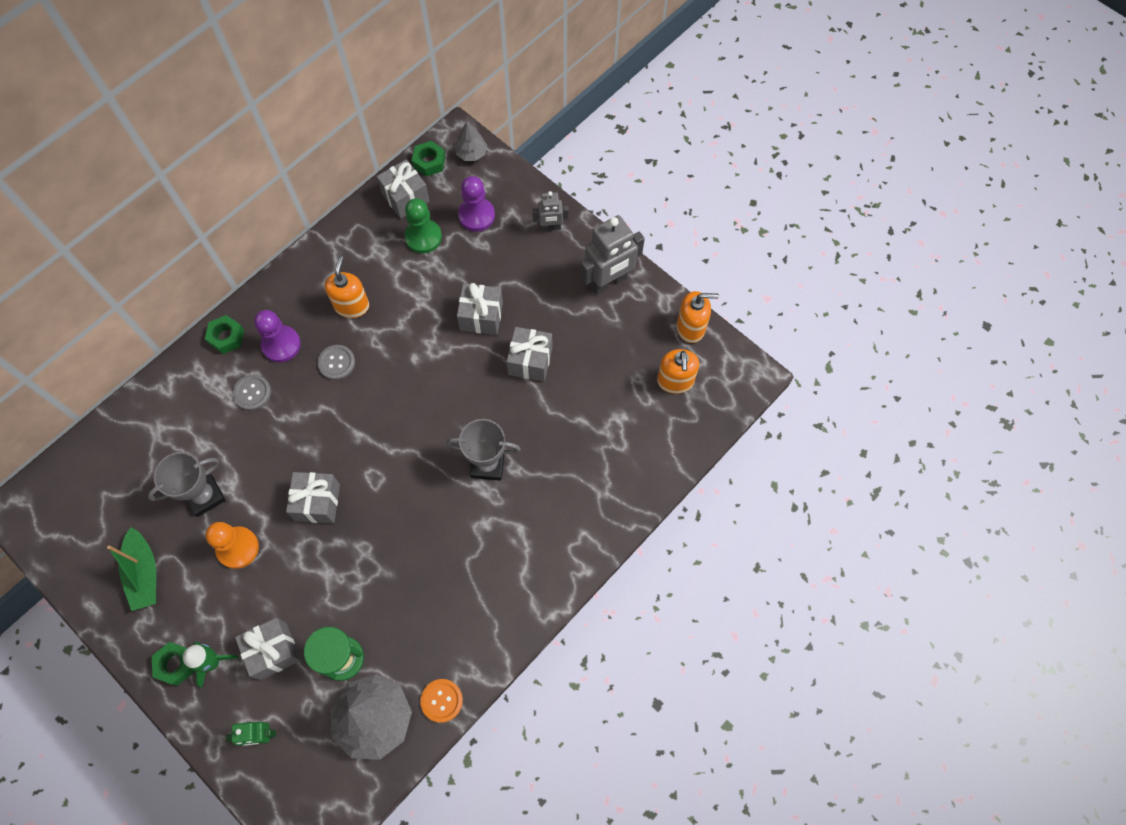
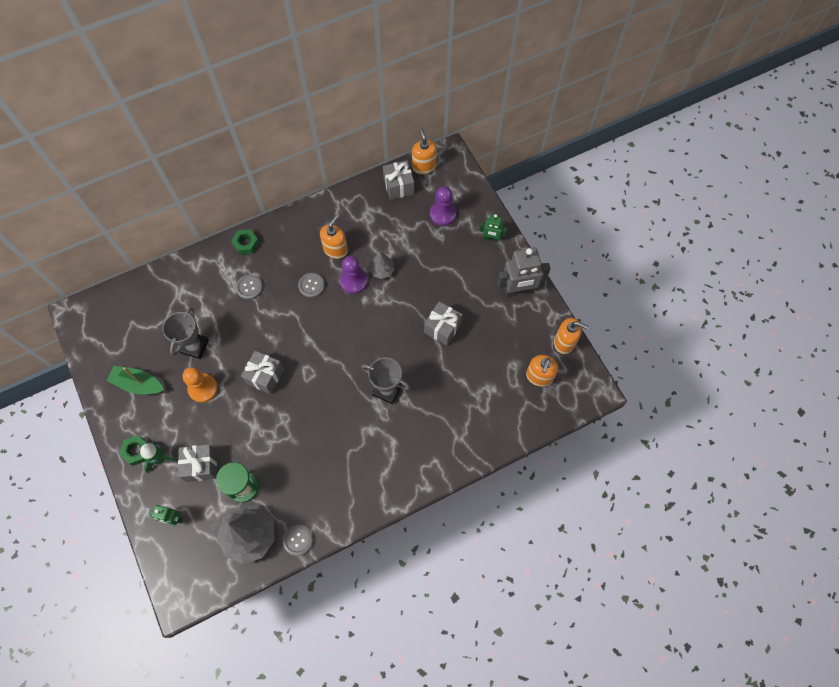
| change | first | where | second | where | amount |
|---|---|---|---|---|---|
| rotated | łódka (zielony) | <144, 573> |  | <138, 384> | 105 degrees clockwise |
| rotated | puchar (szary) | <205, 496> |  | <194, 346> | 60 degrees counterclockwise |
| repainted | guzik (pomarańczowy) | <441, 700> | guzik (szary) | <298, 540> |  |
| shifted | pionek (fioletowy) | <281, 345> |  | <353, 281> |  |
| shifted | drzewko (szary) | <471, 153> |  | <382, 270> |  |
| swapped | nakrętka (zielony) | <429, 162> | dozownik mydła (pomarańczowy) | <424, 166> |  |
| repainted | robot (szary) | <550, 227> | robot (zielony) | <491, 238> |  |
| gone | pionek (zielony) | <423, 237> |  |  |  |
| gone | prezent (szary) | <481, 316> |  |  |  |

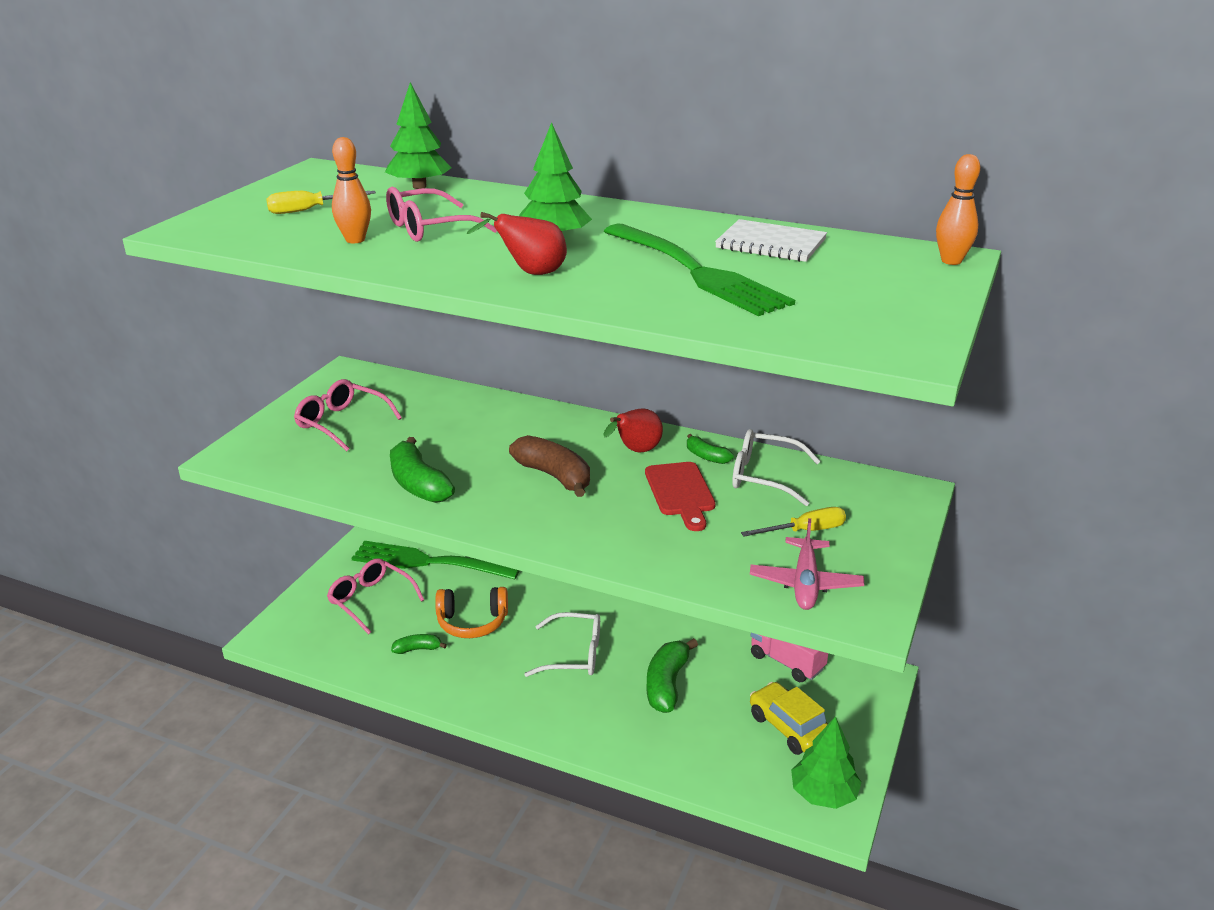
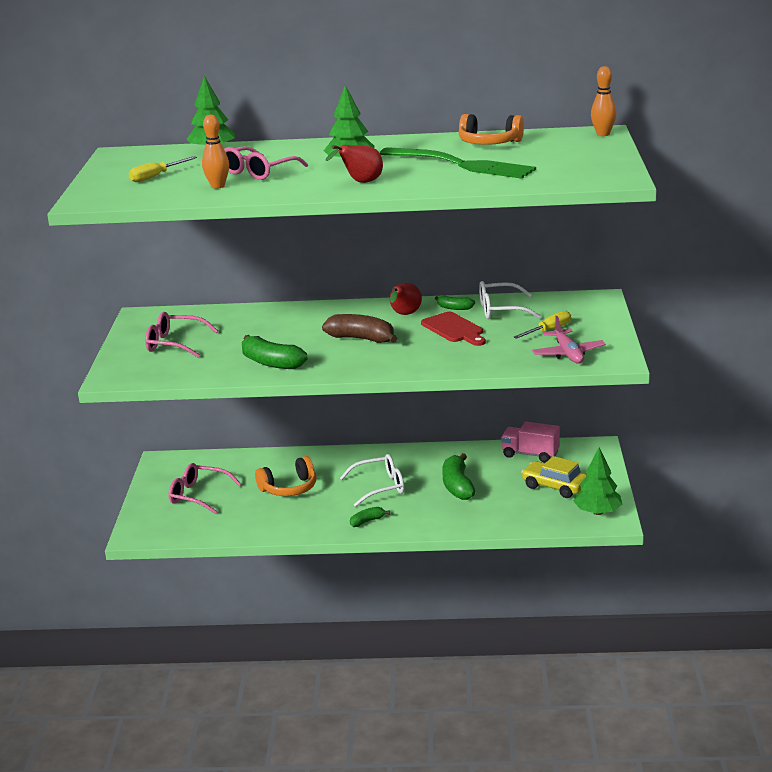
| change | first | where | second | where | amount |
|---|---|---|---|---|---|
| shifted | banan (zielony) | <418, 649> |  | <367, 521> |  |
| swapped | zeszyt (biały) | <770, 244> | słuchawki (pomarańczowy) | <489, 143> |  |
| gone | widelec (zielony) | <430, 562> |  |  |  |

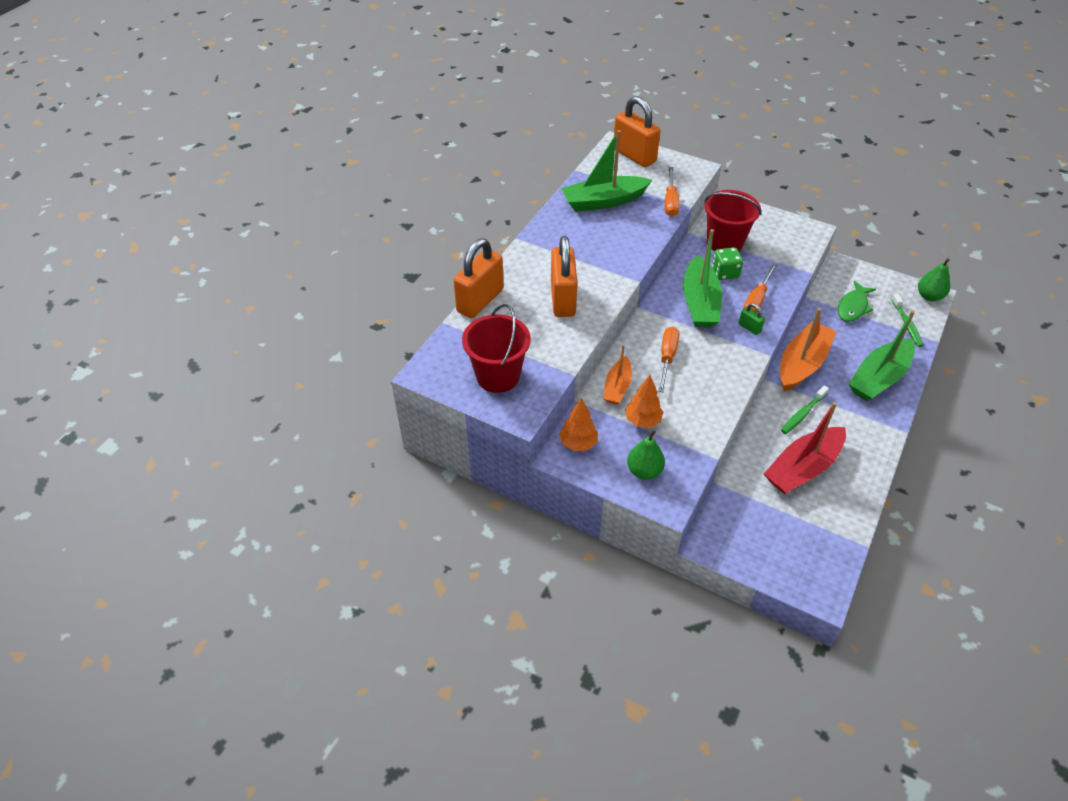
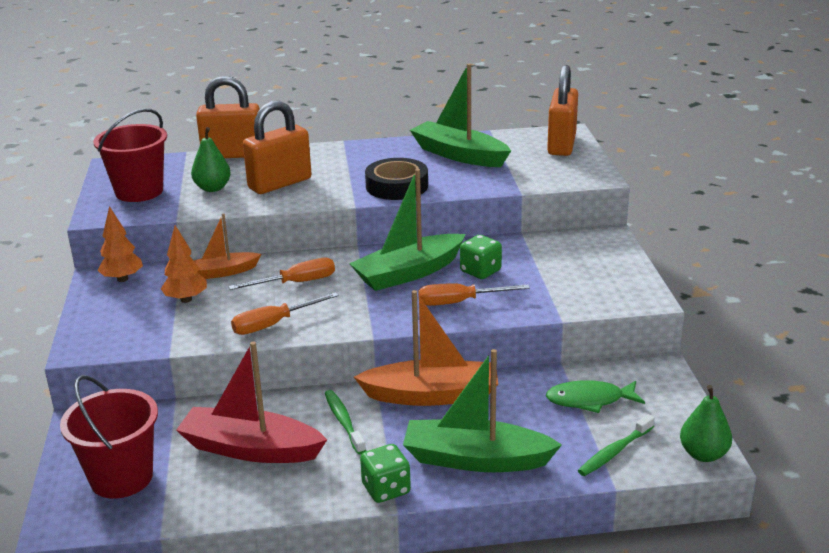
| change | first | where | second | where | amount |
|---|---|---|---|---|---|
| shifted | wiadro (czerwony) | <725, 243> |  | <121, 478> |  |
| shifted | gruszka (zielony) | <644, 471> |  | <212, 188> |  |
| shifted | śrubokręt (pomarańczowy) | <670, 202> |  | <273, 324> |  |
| rotated | szczoteczka do zębów (zielony) | <802, 414> |  | <343, 421> | 60 degrees clockwise |
| new |  |  | kostka do gry (zielony) | <386, 489> |  |
| new |  |  | taśma klejąca (czarny) | <397, 186> |  |
| gone | kłódka (zielony) | <749, 328> |  |  |  |

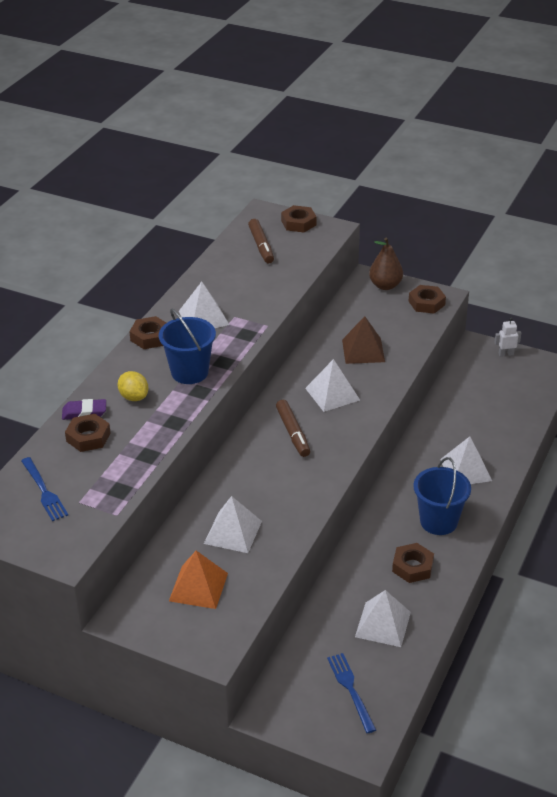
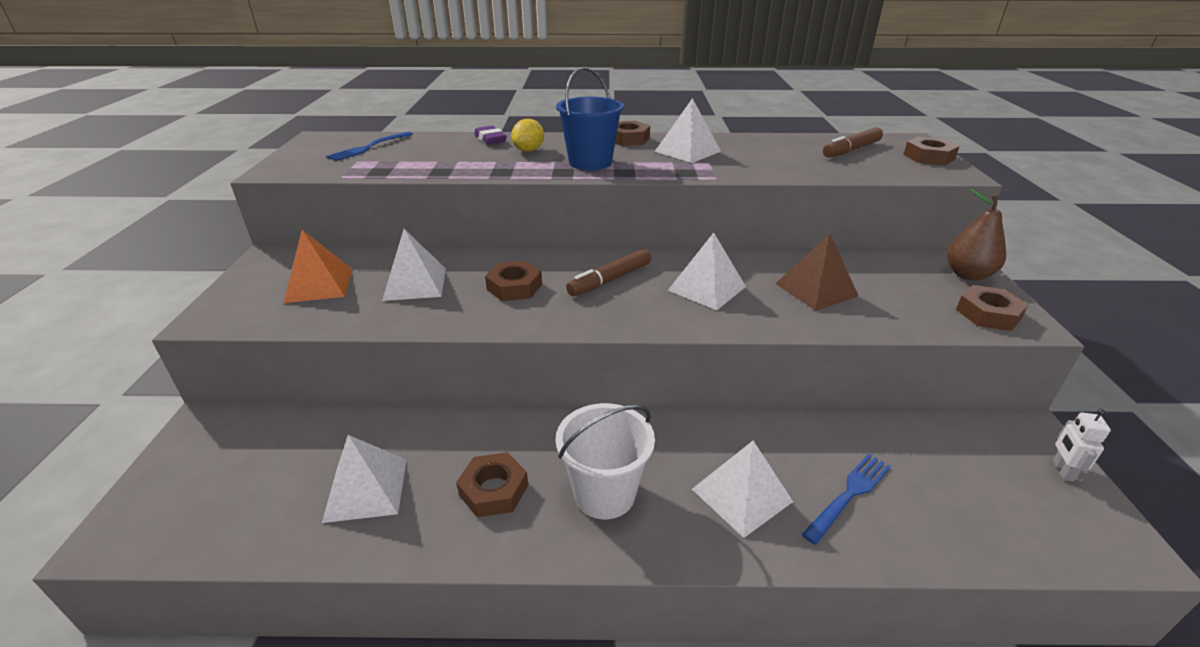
| change | first | where | second | where | amount |
|---|---|---|---|---|---|
| shifted | nakrętka (brązowy) | <88, 437> |  | <514, 287> |  |
| repainted | wiadro (niebieski) | <438, 521> | wiadro (biały) | <604, 494> |  |
| shifted | widelec (niebieski) | <350, 689> |  | <849, 494> |  |
| rotated | robot (biały) | <506, 354> |  | <1062, 471> | 135 degrees counterclockwise |

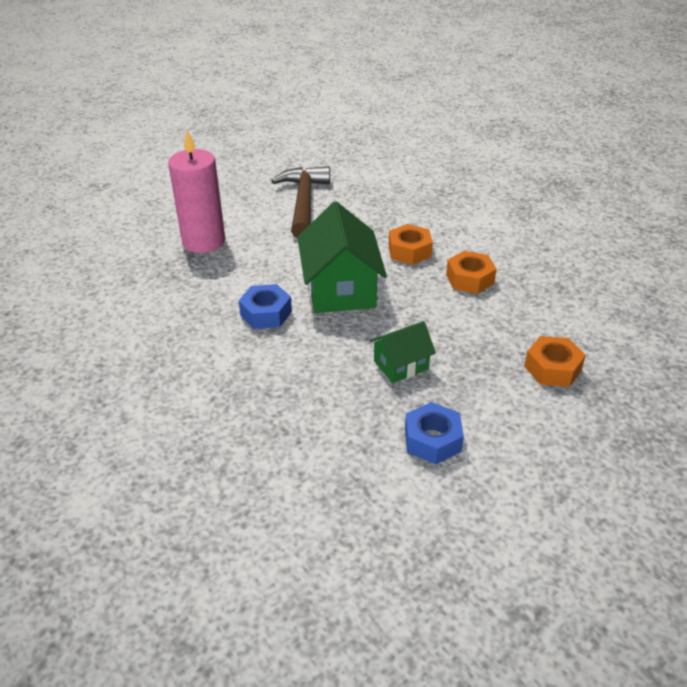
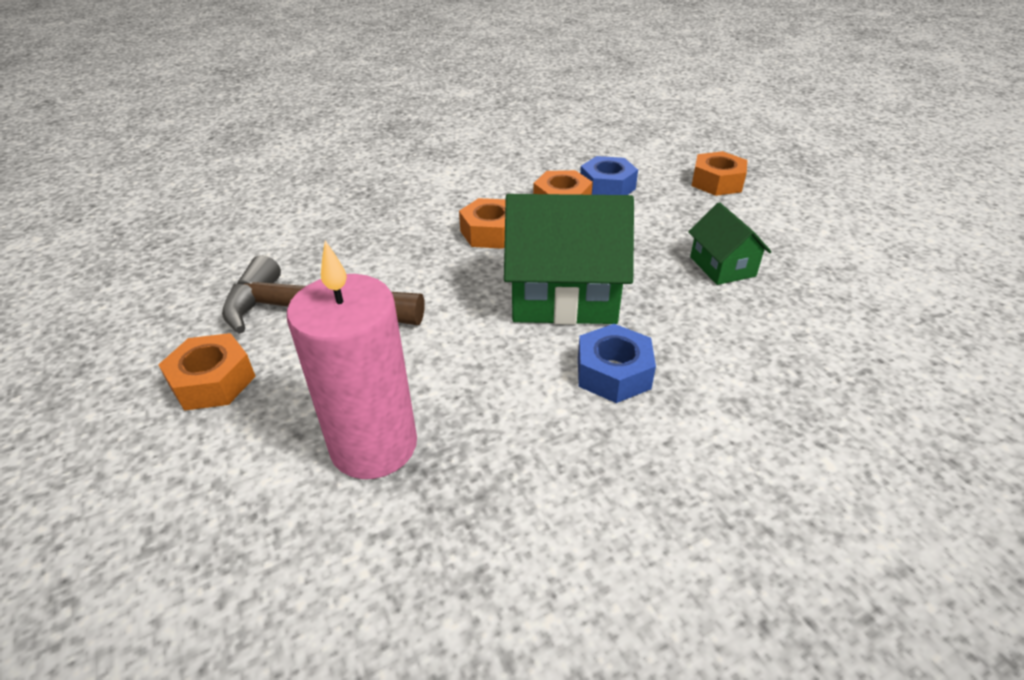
| change | first | where | second | where | amount |
|---|---|---|---|---|---|
| new |  |  | nakrętka (pomarańczowy) | <213, 381> |  |
| shifted | nakrętka (niebieski) | <432, 440> |  | <607, 187> |  |

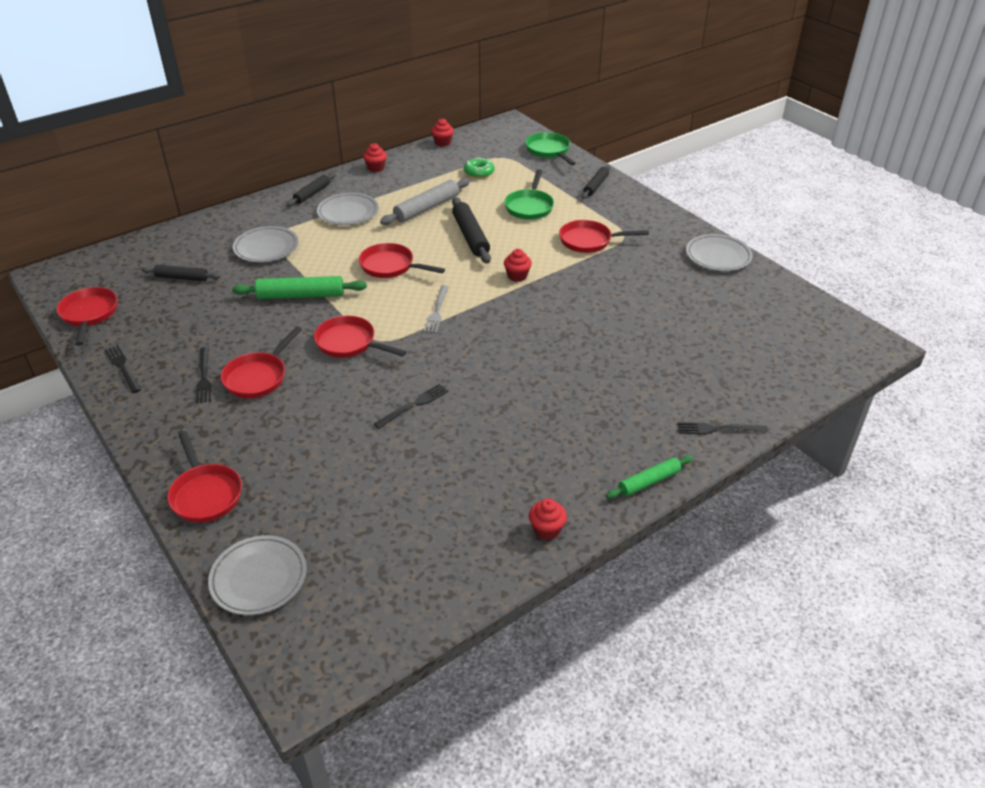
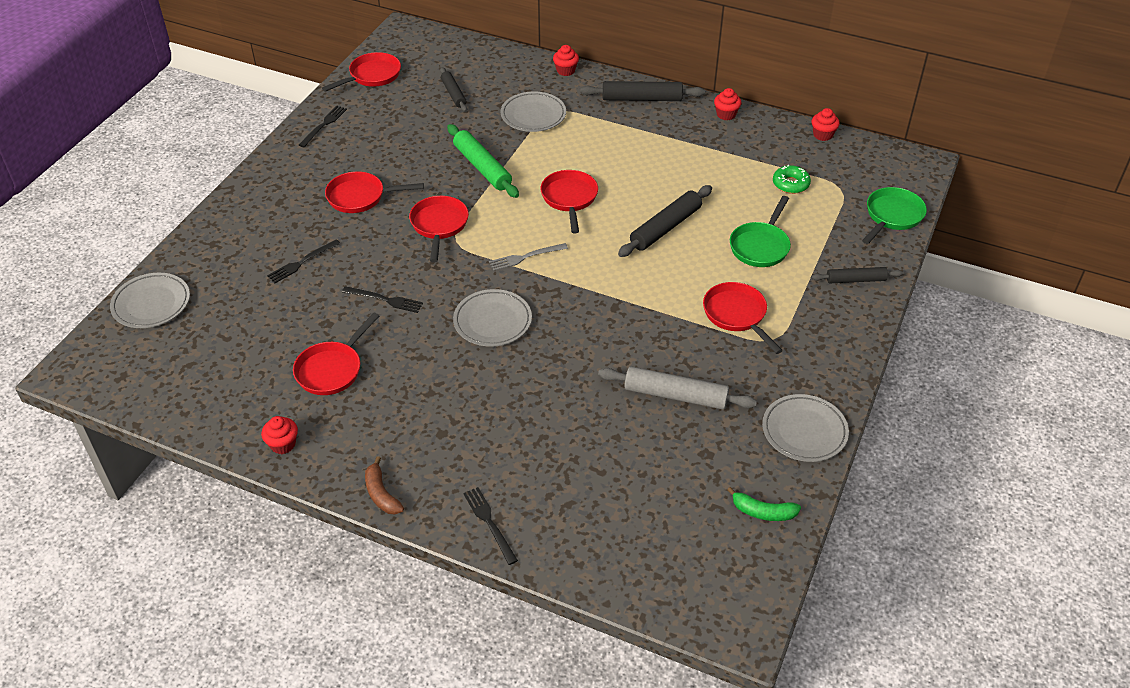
| change | first | where | second | where | amount |
|---|---|---|---|---|---|
| shifted | widelec (czarny) | <203, 377> |  | <302, 262> |  |
| shifted | patelnia (czerwony) | <205, 494> |  | <332, 369> |  |
| swapped | wałek do ciasta (zielony) | <649, 482> | banan (brązowy) | <381, 494> |  |
| shifted | talerz (szary) | <348, 212> |  | <492, 321> |  |
| shifted | muffinka (czerwony) | <517, 276> |  | <565, 71> |  |
| scaled | wałek do ciasta (czarny) | <312, 193> |  | <642, 98> | x1.58 |
| shifted | wałek do ciasta (szary) | <427, 208> |  | <675, 395> |  |
| new |  |  | banan (zielony) | <763, 512> |  |
| rotated | patelnia (zielony) | <529, 207> |  | <760, 246> | 45 degrees counterclockwise |

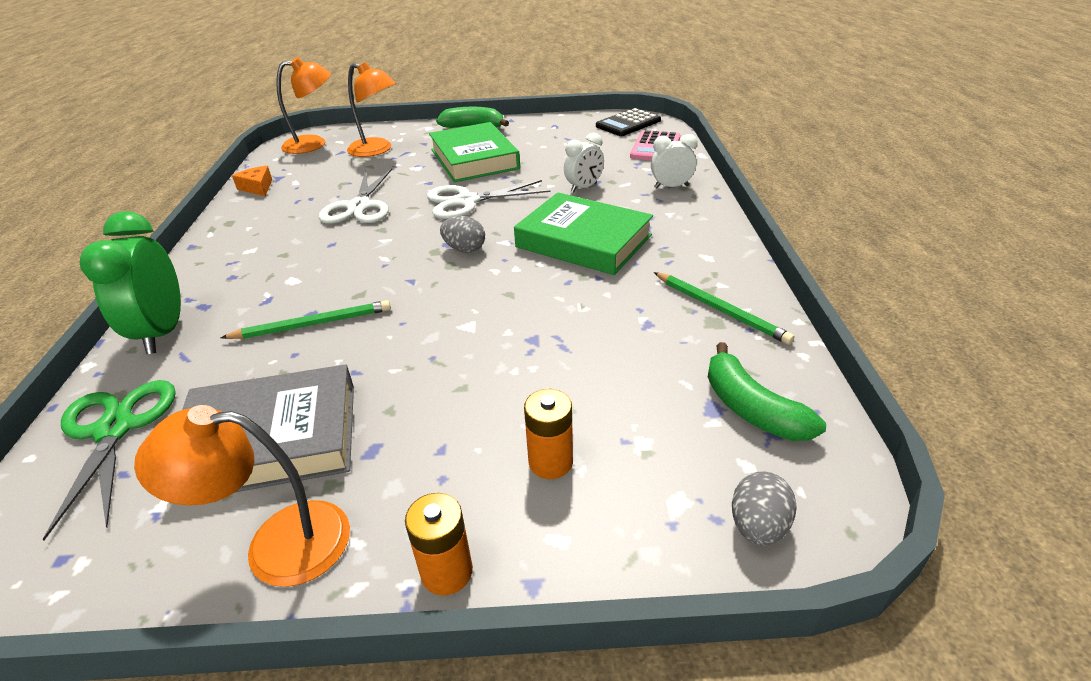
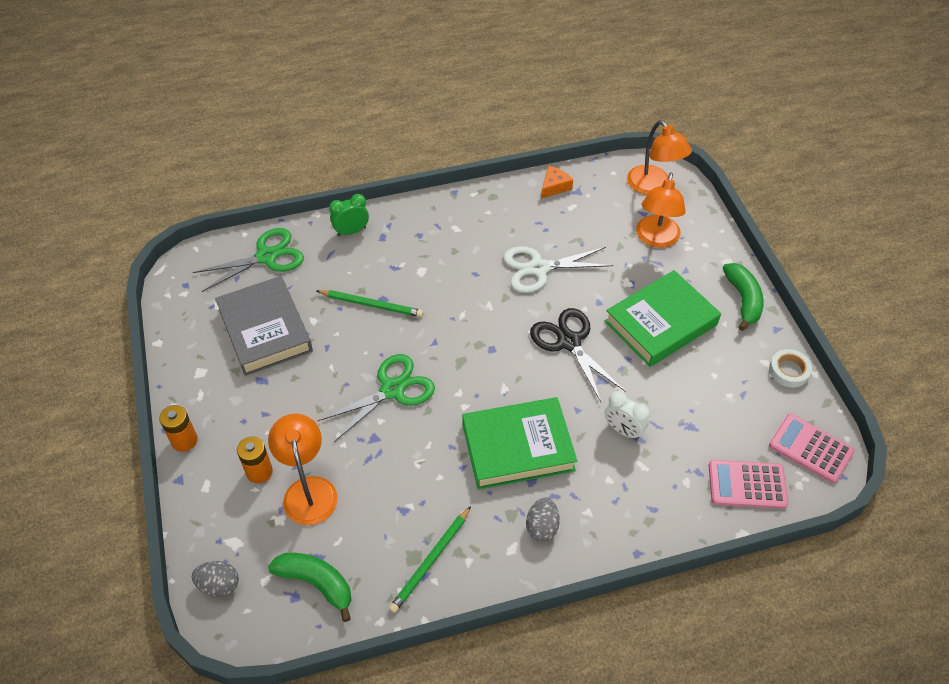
| change | first | where | second | where | amount |
|---|---|---|---|---|---|
| shifted | lampka (pomarańczowy) | <277, 543> |  | <308, 490> |  |
| rotated | banan (zielony) | <751, 408> |  | <316, 583> | 75 degrees clockwise |
| rotated | ołówek (zielony) | <313, 324> |  | <371, 305> | 45 degrees counterclockwise |
| new |  |  | nożyczki (zielony) | <392, 390> |  |
| scaled | budzik (zielony) | <163, 332> |  | <351, 231> | x0.60 |
| rotated | książka (zielony) | <583, 241> |  | <518, 447> | 60 degrees clockwise |
| shifted | jajko (szary) | <464, 249> |  | <542, 527> |  |
| repainted | nożyczki (biały) | <467, 201> | nożyczki (czarny) | <569, 342> |  |
| new |  |  | taśma klejąca (biały) | <789, 371> |  |
| repainted | kalkulator (czarny) | <628, 123> | kalkulator (różowy) | <810, 448> |  |
| gone | budzik (biały) | <671, 187> |  |  |  |

